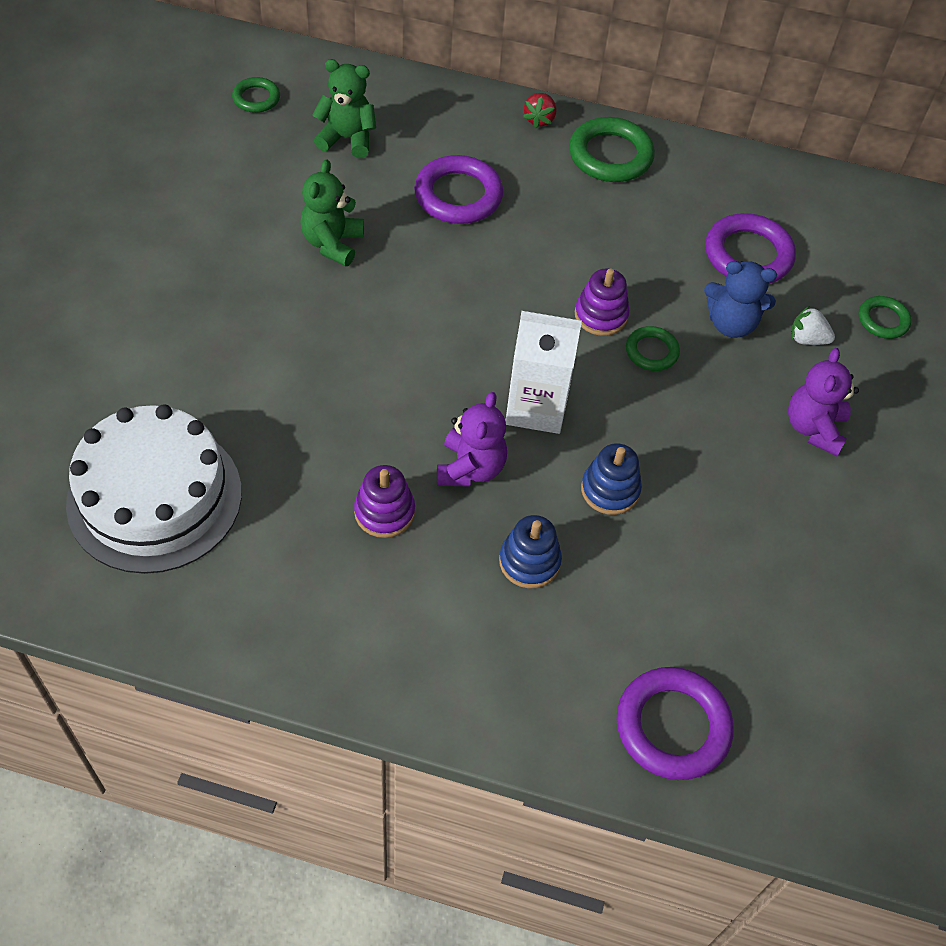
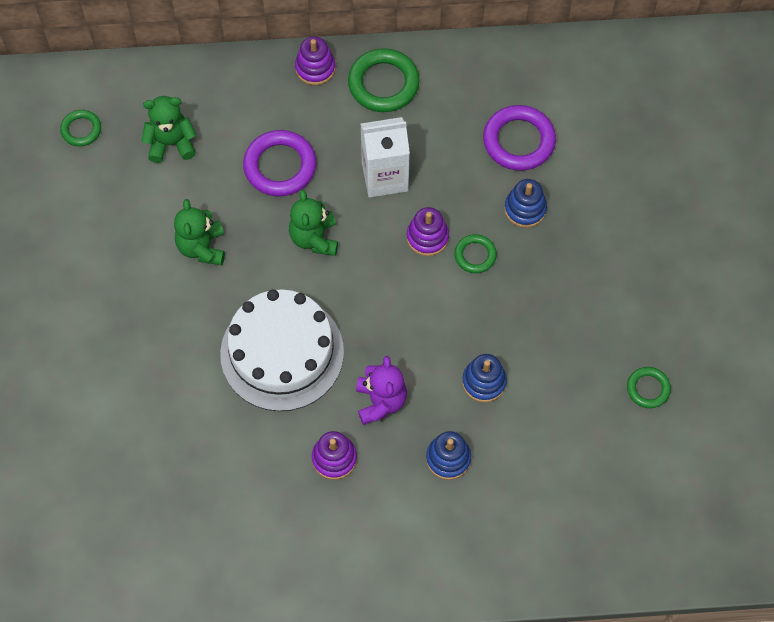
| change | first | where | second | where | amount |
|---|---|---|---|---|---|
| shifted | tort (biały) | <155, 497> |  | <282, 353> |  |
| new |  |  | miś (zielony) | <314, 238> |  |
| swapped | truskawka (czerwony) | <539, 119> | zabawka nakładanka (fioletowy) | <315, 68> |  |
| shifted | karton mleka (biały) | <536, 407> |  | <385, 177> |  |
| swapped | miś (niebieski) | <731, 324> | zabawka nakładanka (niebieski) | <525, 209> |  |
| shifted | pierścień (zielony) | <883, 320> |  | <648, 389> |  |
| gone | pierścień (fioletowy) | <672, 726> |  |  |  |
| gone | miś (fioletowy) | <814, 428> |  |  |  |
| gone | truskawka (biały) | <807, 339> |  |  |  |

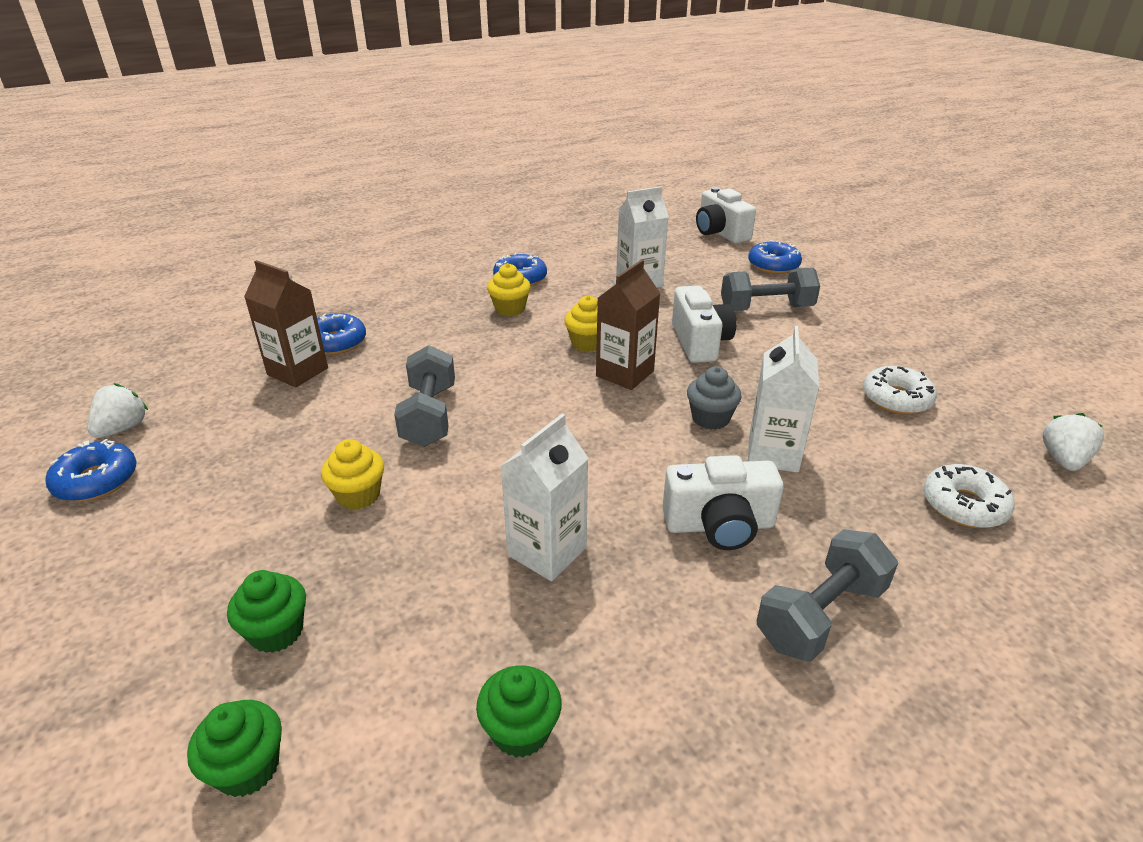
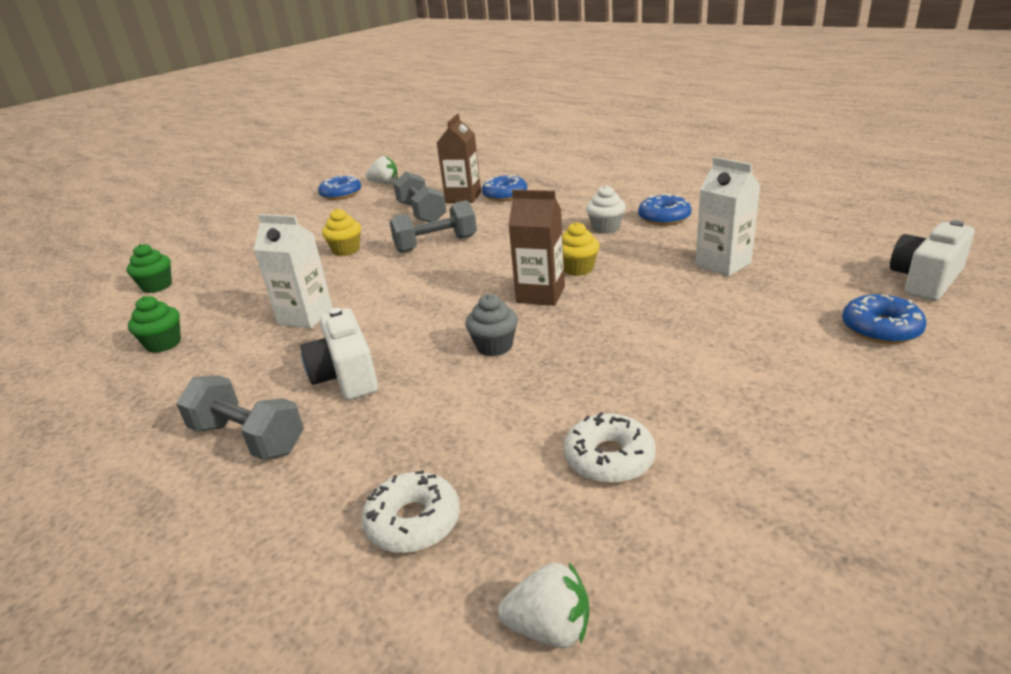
| change | first | where | second | where | amount |
|---|---|---|---|---|---|
| shifted | hantel (szary) | <766, 309> |  | <422, 213> |  |
| repainted | muffinka (żółty) | <510, 309> | muffinka (biały) | <606, 228> |  |
| gone | muffinka (zielony) | <277, 632> |  |  |  |
| gone | aparat fotograficzny (biały) | <700, 342> |  |  |  |
| gone | karton mleka (biały) | <773, 454> |  |  |  |

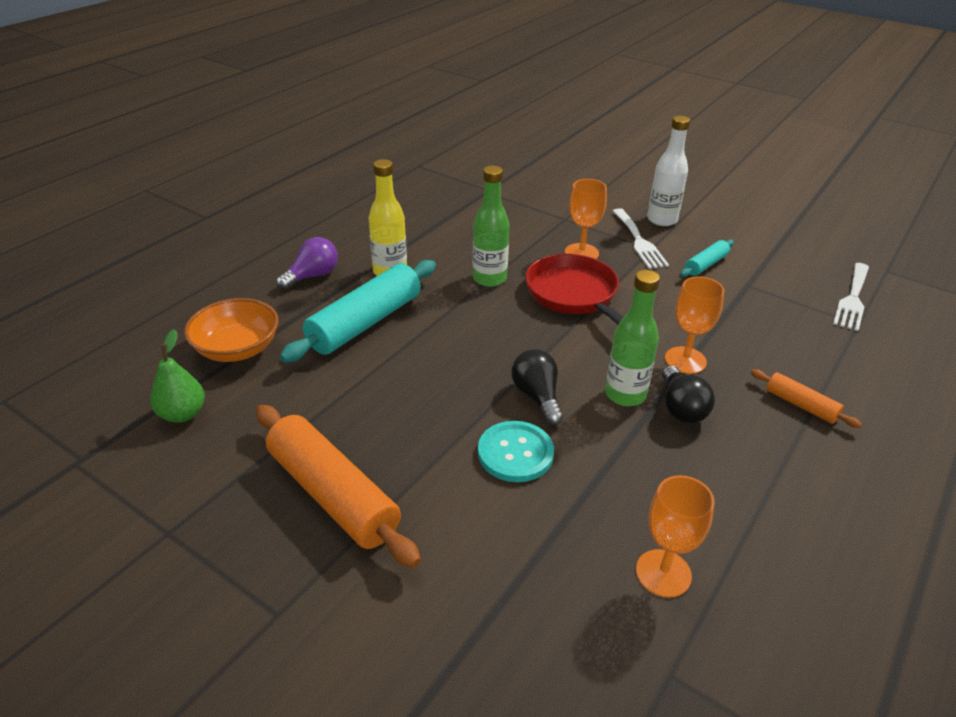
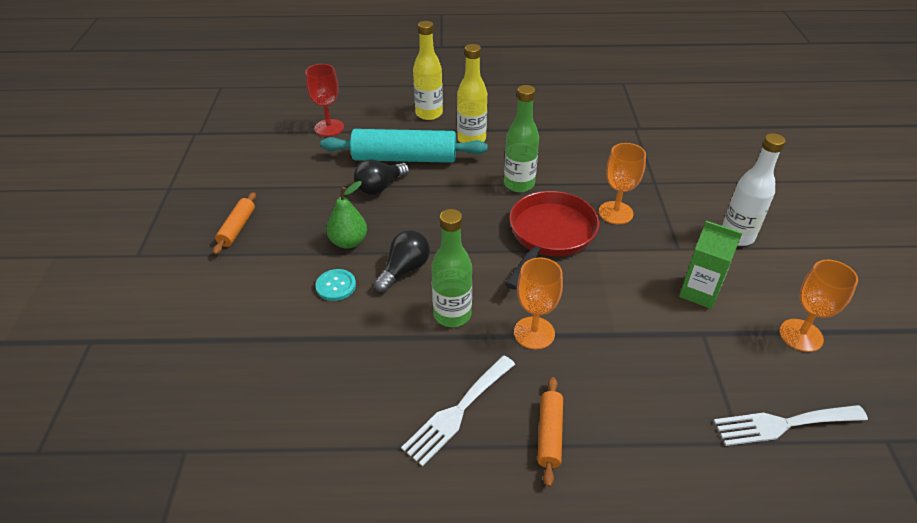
| change | first | where | second | where | amount |
|---|---|---|---|---|---|
| scaled | wałek do ciasta (pomarańczowy) | <333, 494> |  | <237, 228> | x0.49 |
| swapped | miska (pomarańczowy) | <237, 349> | kielich (czerwony) | <329, 128> |  |
| scaled | guzik (turkusowy) | <515, 453> |  | <336, 286> | x0.65 |
| shifted | gruszka (zielony) | <182, 414> |  | <349, 242> |  |
| shifted | żarówka (czarny) | <681, 408> |  | <380, 187> |  |
| shifted | widelec (biały) | <639, 241> |  | <457, 412> |  |
| swapped | żarówka (fioletowy) | <312, 276> | butelka (żółty) | <429, 114> |  |
| swapped | wałek do ciasta (turkusowy) | <706, 264> | karton mleka (zielony) | <699, 292> |  |
| shifted | kielich (pomarańczowy) | <663, 573> |  | <801, 335> |  |

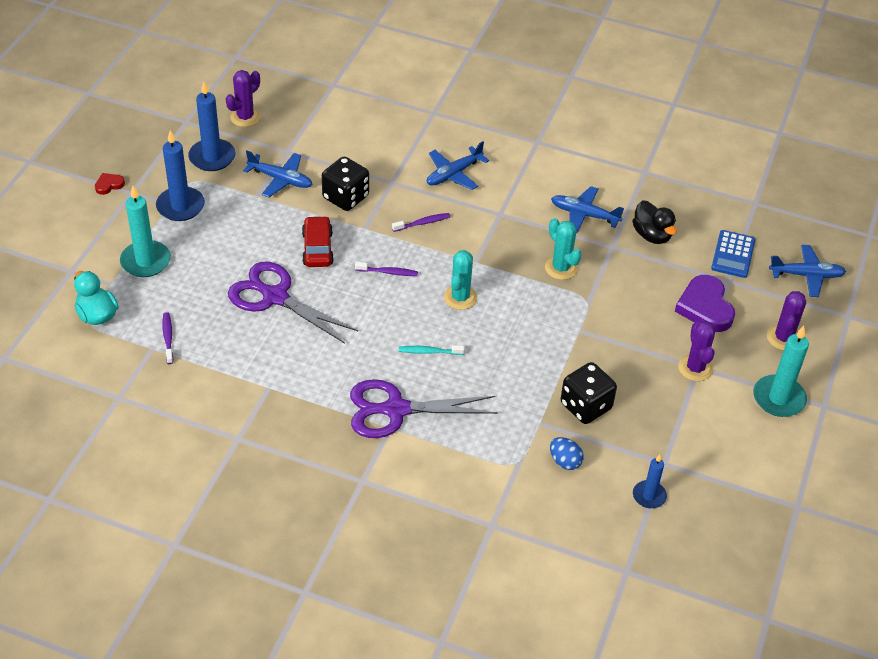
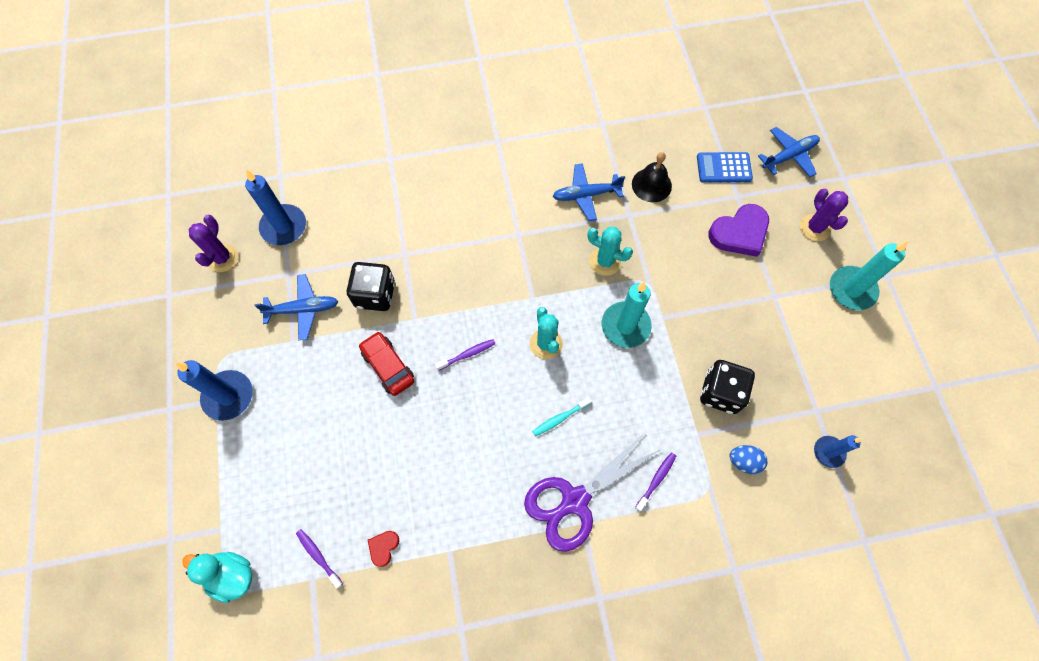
| change | first | where | second | where | amount |
|---|---|---|---|---|---|
| shifted | świeca (niebieski) | <212, 157> |  | <284, 226> |  |
| shifted | serce (czerwony) | <109, 185> |  | <383, 547> |  |
| shifted | świeca (turkusowy) | <145, 261> |  | <625, 326> |  |
| swapped | kaczka (czarny) | <652, 235> | dzwonek (czarny) | <651, 185> |  |
| shifted | szczoteczka do zębów (fioletowy) | <423, 223> |  | <656, 480> |  |
| rotated | kalkulator (niebieski) | <733, 254> |  | <724, 168> | 105 degrees clockwise |
| rotated | serce (fioletowy) | <705, 307> |  | <739, 233> | 75 degrees counterclockwise |
| gone | nożyczki (fioletowy) | <275, 297> |  |  |  |
| gone | samolot (niebieski) | <453, 174> |  |  |  |
| gone | kaktus (fioletowy) | <695, 368> |  |  |  |

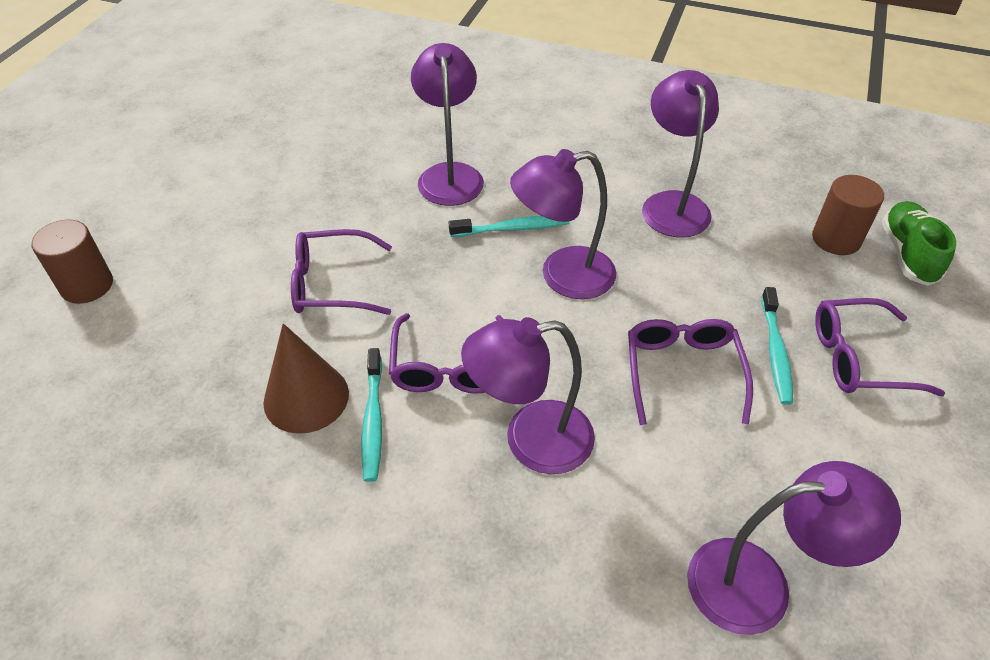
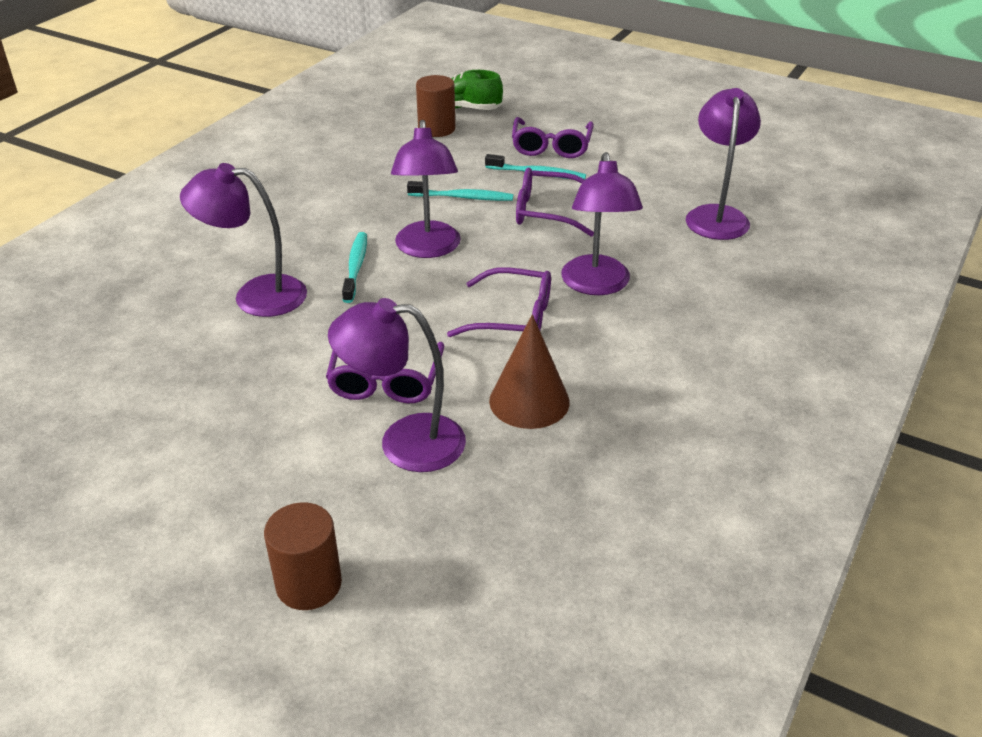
| change | first | where | second | where | amount |
|---|---|---|---|---|---|
| shifted | lampka (fioletowy) | <672, 204> |  | <404, 442> |  |
| shifted | szczoteczka do zębów (turkusowy) | <373, 420> |  | <463, 197> |  |

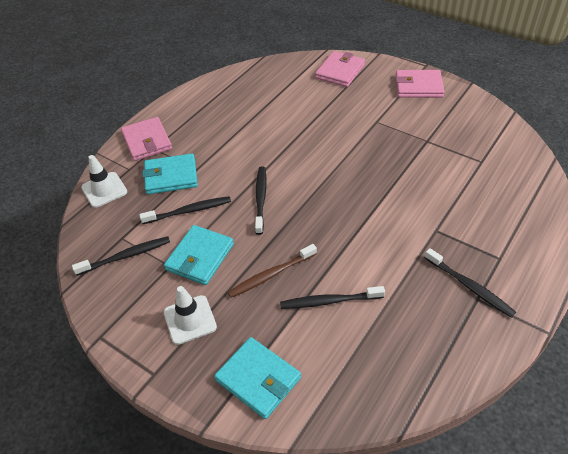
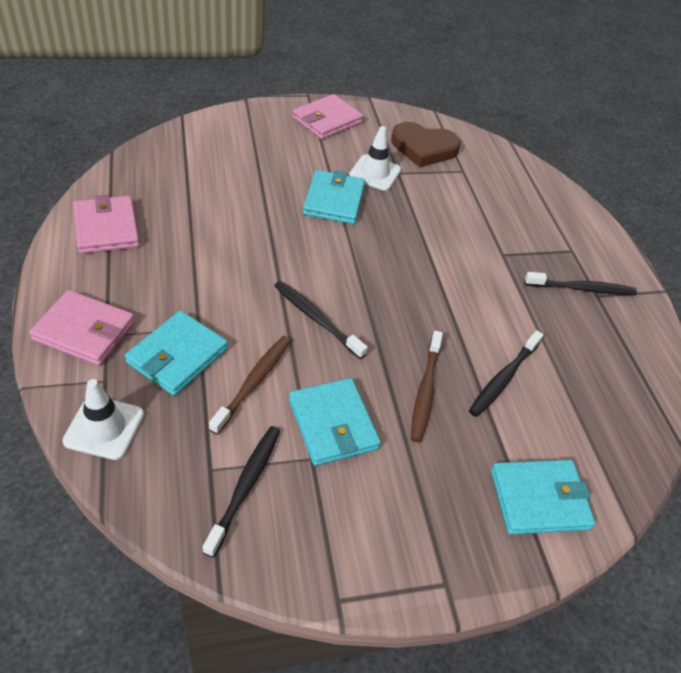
| change | first | where | second | where | amount |
|---|---|---|---|---|---|
| shifted | portfel (różowy) | <340, 71> |  | <106, 228> |  |
| repainted | szczoteczka do zębów (czarny) | <189, 211> | szczoteczka do zębów (brązowy) | <254, 382> |  |
| new |  |  | portfel (turkusowy) | <334, 200> |  |
| shifted | pachołek (biały) | <190, 320> |  | <375, 173> |  |
| new |  |  | serce (brązowy) | <423, 148> |  |

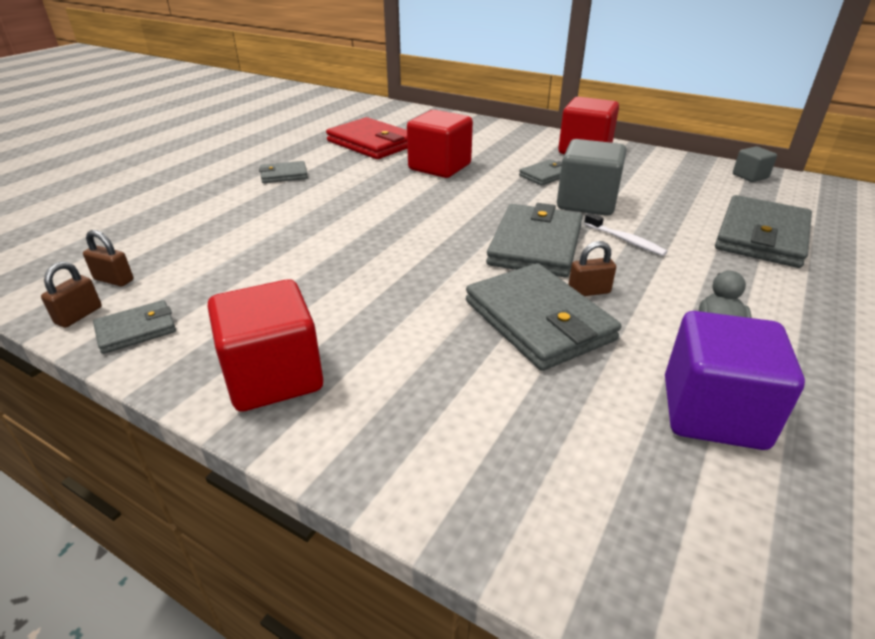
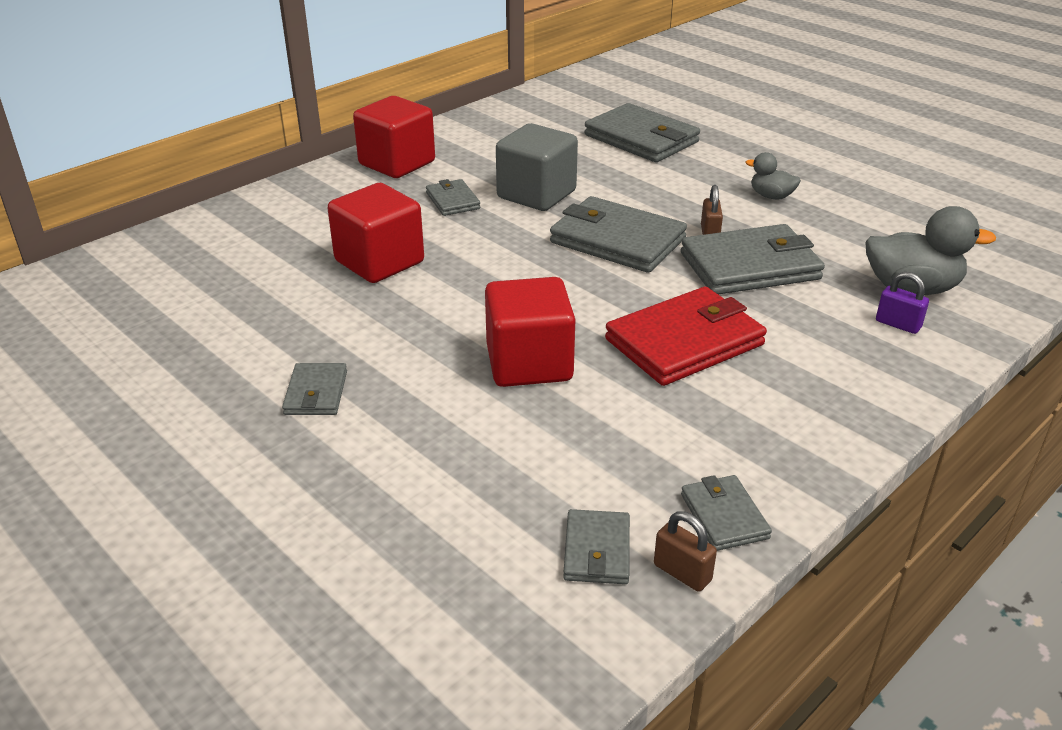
| change | first | where | second | where | amount |
|---|---|---|---|---|---|
| shifted | sześcian (czerwony) | <274, 377> |  | <529, 363> |  |
| swapped | kłódka (brązowy) | <114, 280> | portfel (szary) | <597, 551> |  |
| shifted | portfel (czerwony) | <372, 143> |  | <684, 342> |  |
| new |  |  | kaczka (szary) | <911, 288> |  |
| new |  |  | kłódka (fioletowy) | <898, 324> |  |
| gone | szczoteczka do zębów (biały) | <625, 240> |  |  |  |
| gone | sześcian (fioletowy) | <713, 412> |  |  |  |
| gone | sześcian (szary) | <750, 176> |  |  |  |

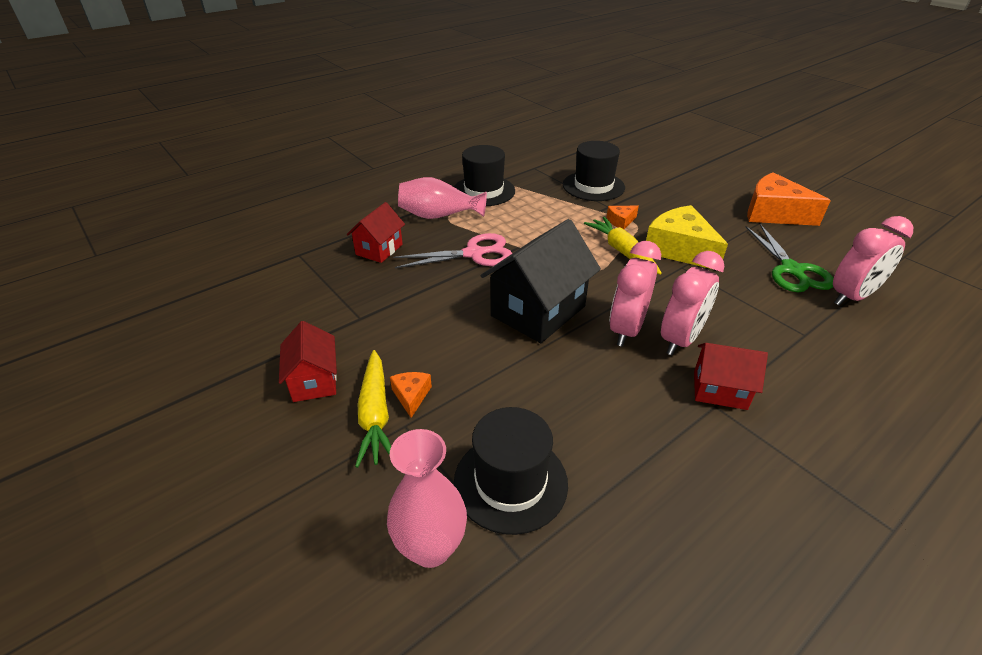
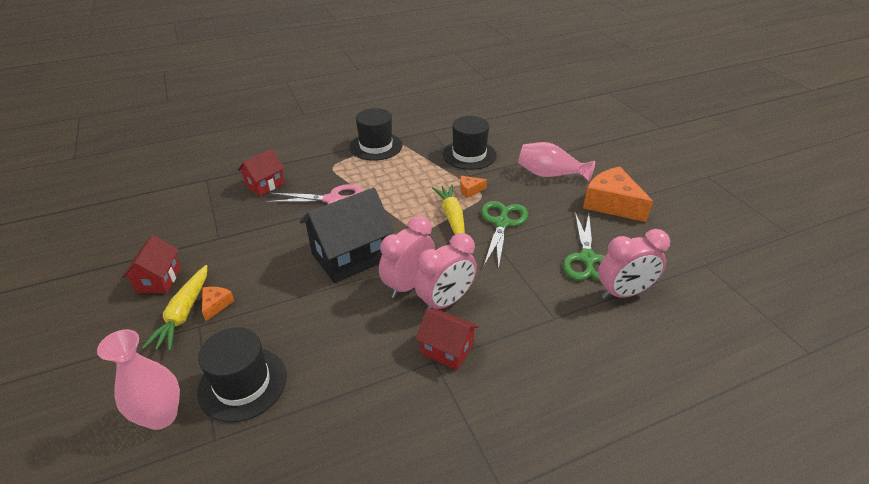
| change | first | where | second | where | amount |
|---|---|---|---|---|---|
| swapped | ser (żółty) | <679, 249> | nożyczki (zielony) | <502, 223> |  |
| shifted | wazon (różowy) | <439, 215> |  | <549, 174> |  |

